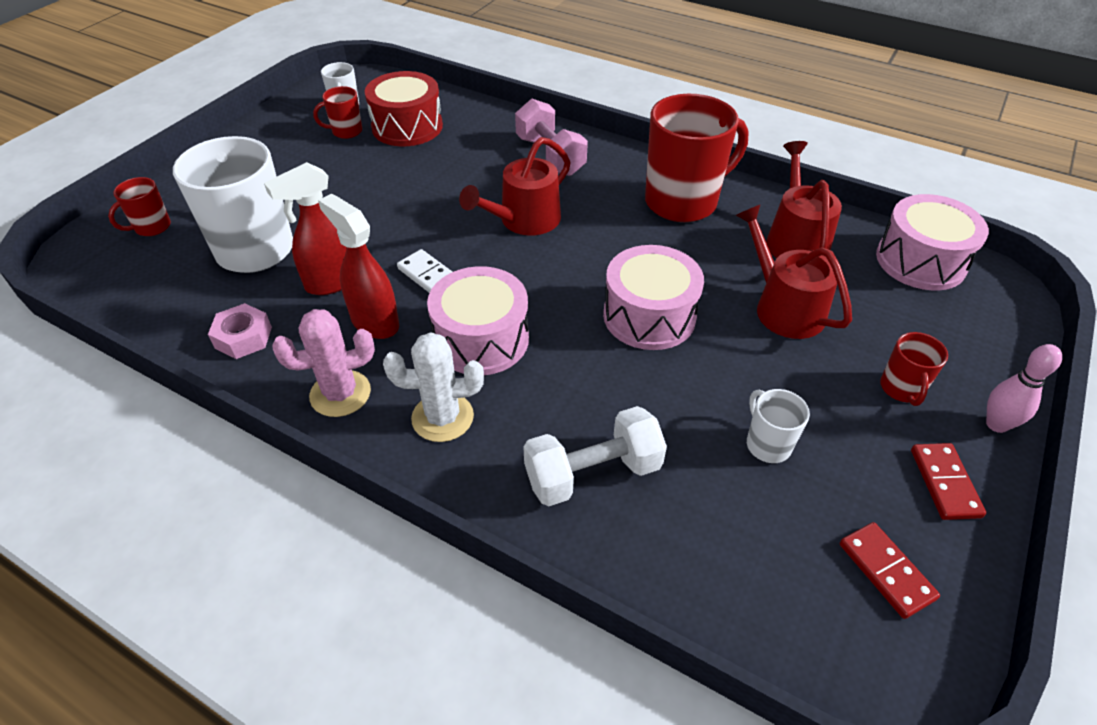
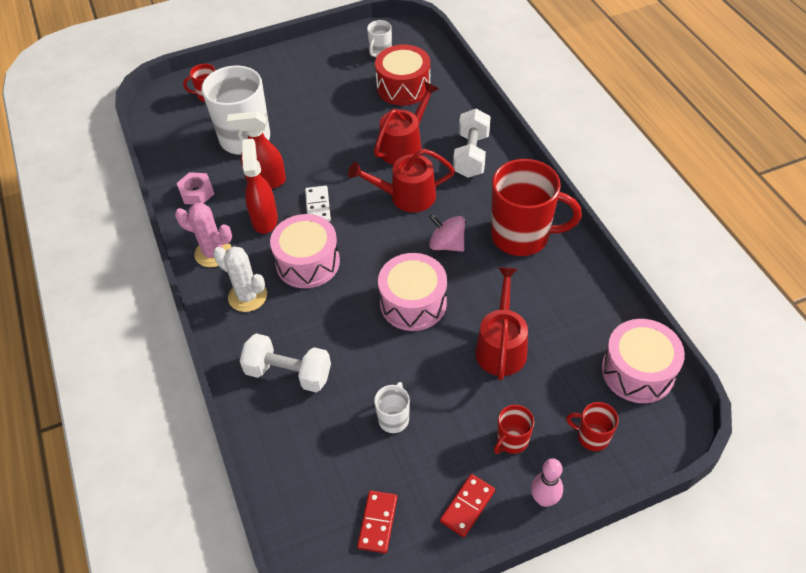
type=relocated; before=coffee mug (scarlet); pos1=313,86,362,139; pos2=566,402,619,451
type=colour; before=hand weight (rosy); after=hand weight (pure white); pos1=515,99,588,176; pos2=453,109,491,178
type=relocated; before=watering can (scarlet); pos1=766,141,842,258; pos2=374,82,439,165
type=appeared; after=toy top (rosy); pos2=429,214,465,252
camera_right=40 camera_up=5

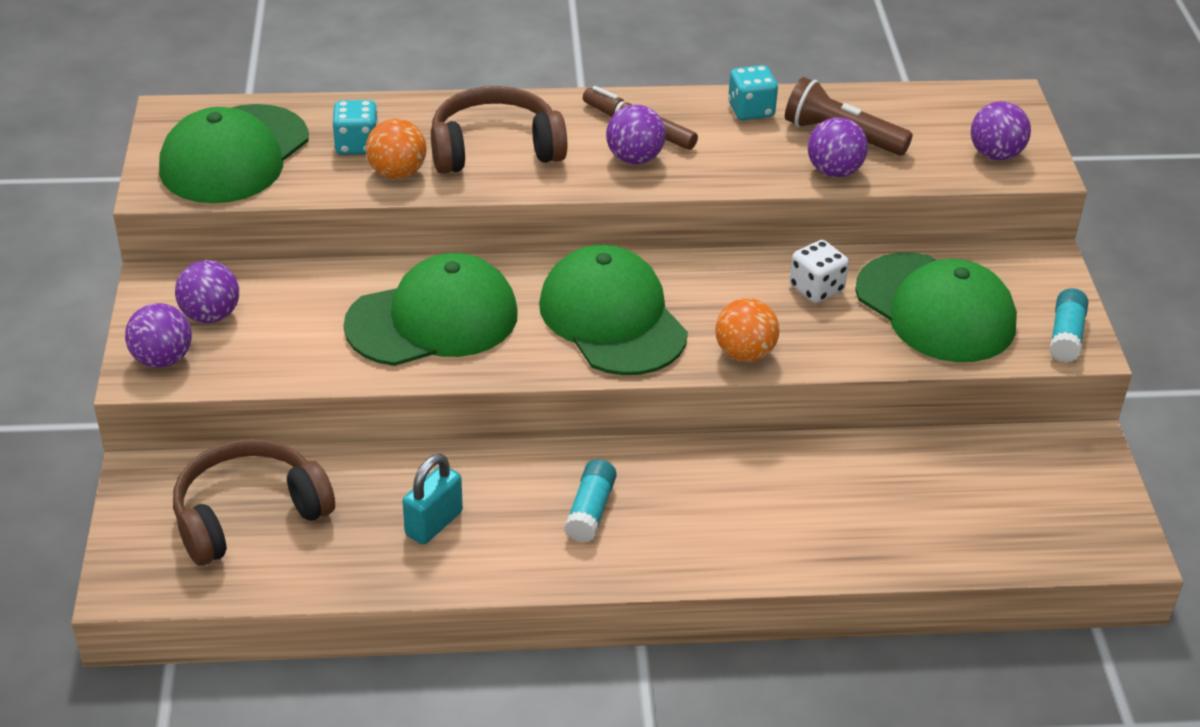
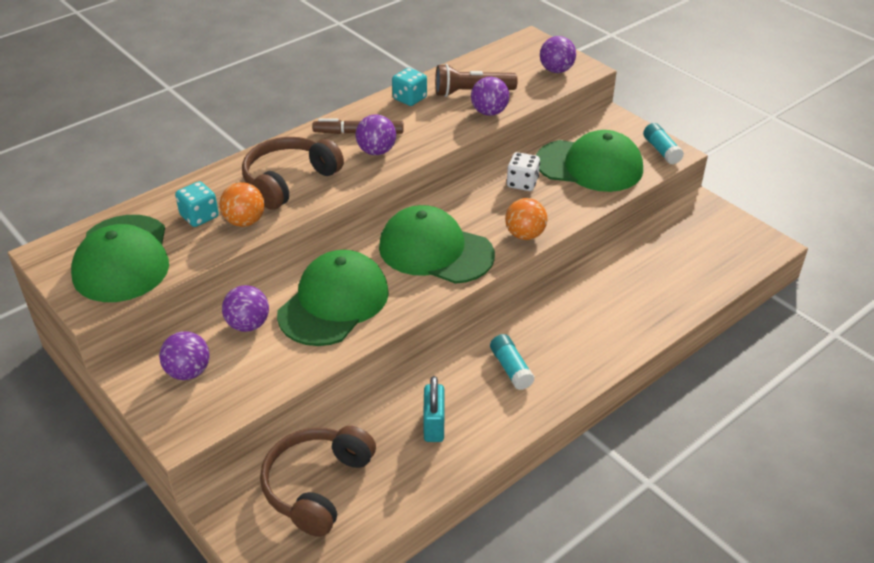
type=relocated; before=sphere (violet); pos1=125,303,192,368; pos2=222,285,269,332
camera_right=-35 camera_up=0

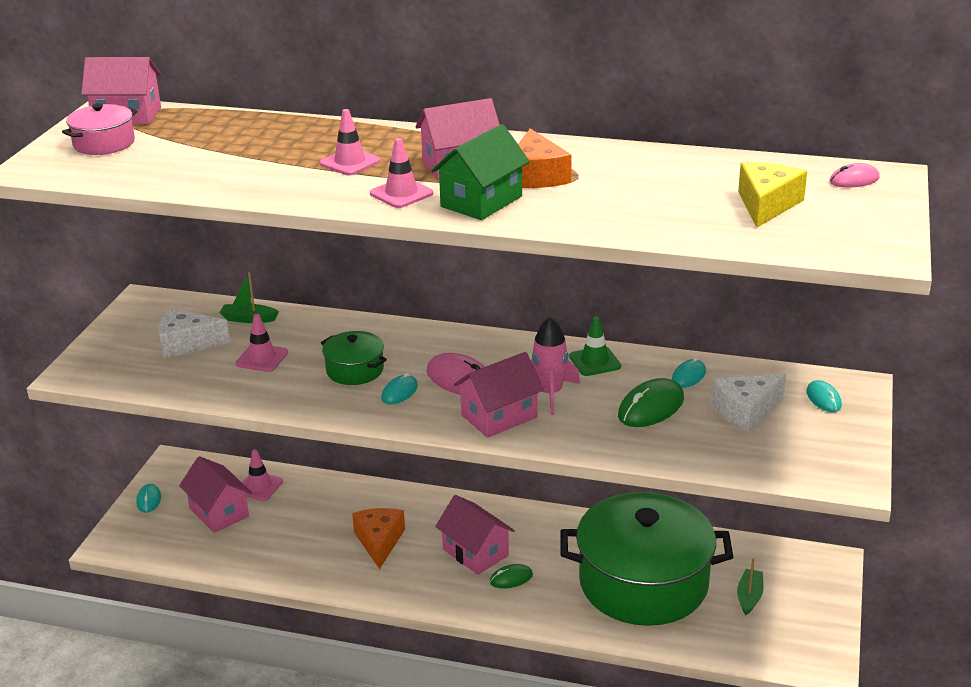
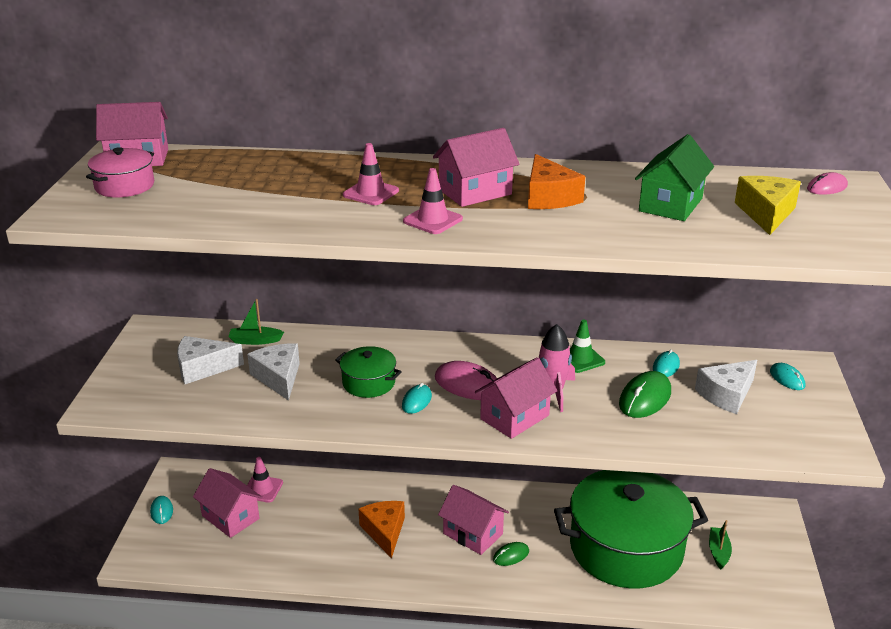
type=exchanged; before=road cone (rosy); after=piece of cheese (pure white); pos1=235,314,288,372; pos2=247,343,300,401
type=relocated; before=cottage (leaf-green); pos1=431,124,530,220; pos2=635,134,714,221
camera_right=-10 camera_up=0

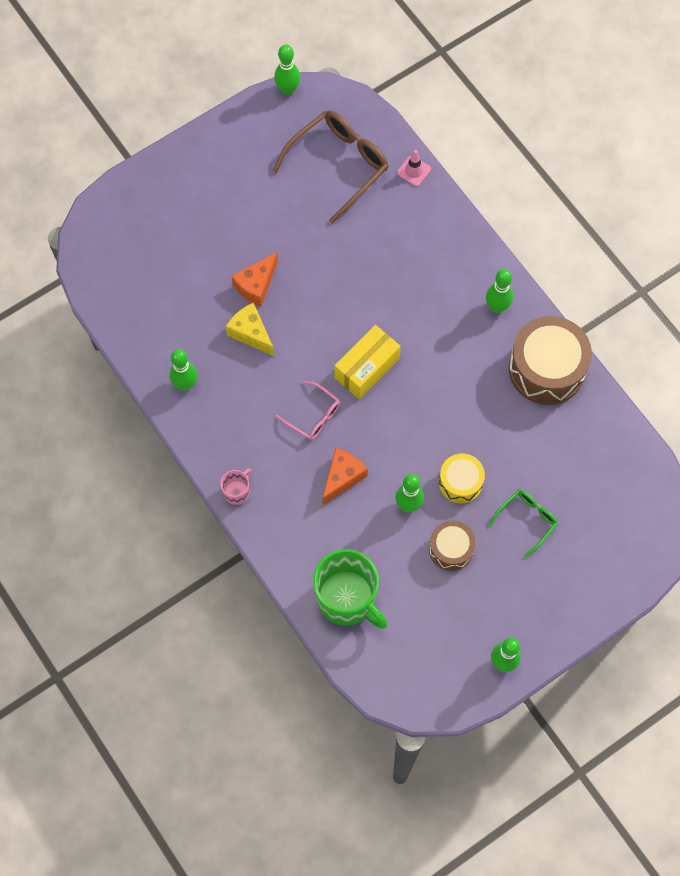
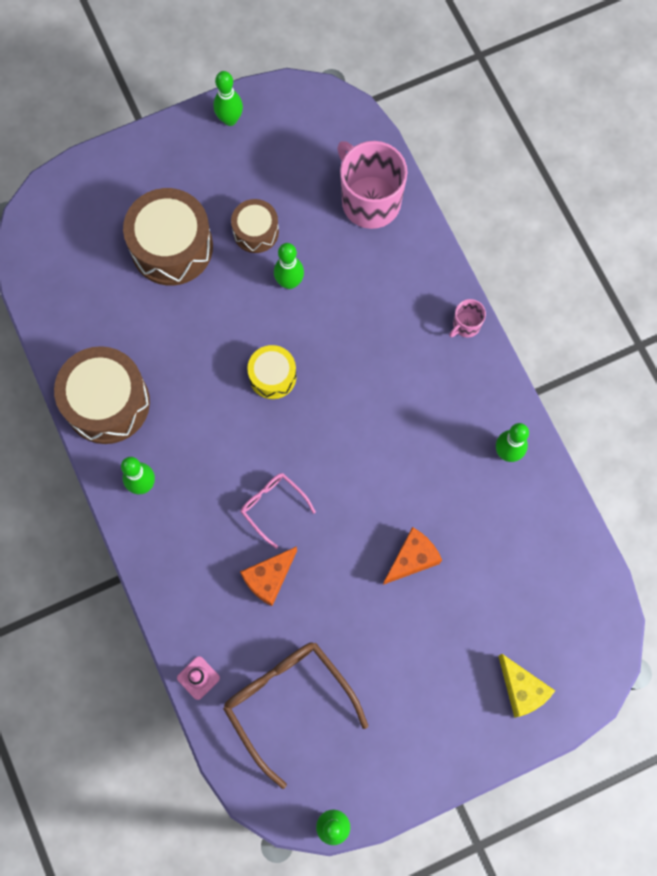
type=relocated; before=piece of cheese (bright yellow); pos1=226,303,274,356; pos2=499,654,555,718
type=spun; before=eyeglasses (brown); pos1=273,110,389,224; pos2=223,643,368,789; turn=90
type=relocated; before=eyeglasses (rosy); pos1=275,381,340,440; pos2=241,473,316,549
type=colour; before=coffee mug (leaf-green); after=coffee mug (rosy); pos1=313,549,388,629; pos2=337,141,408,229
type=relocated; before=piece of cheese (orange-coloured); pos1=322,448,368,505; pos2=240,546,297,606
type=missing; before=parcel (bright yellow); pos1=334,325,401,399
type=relocated; before=drum (bright yellow); pos1=439,453,485,504; pos2=247,345,297,399
type=exchanged; before=eyeglasses (leaf-green); after=drum (brown); pos1=489,490,558,558; pos2=123,188,213,286
camera_right=-170 camera_up=5

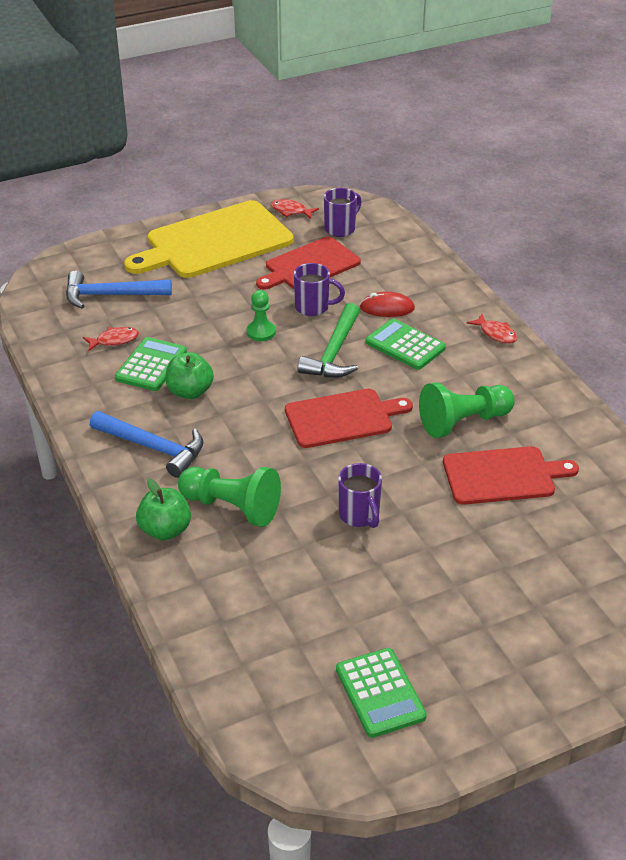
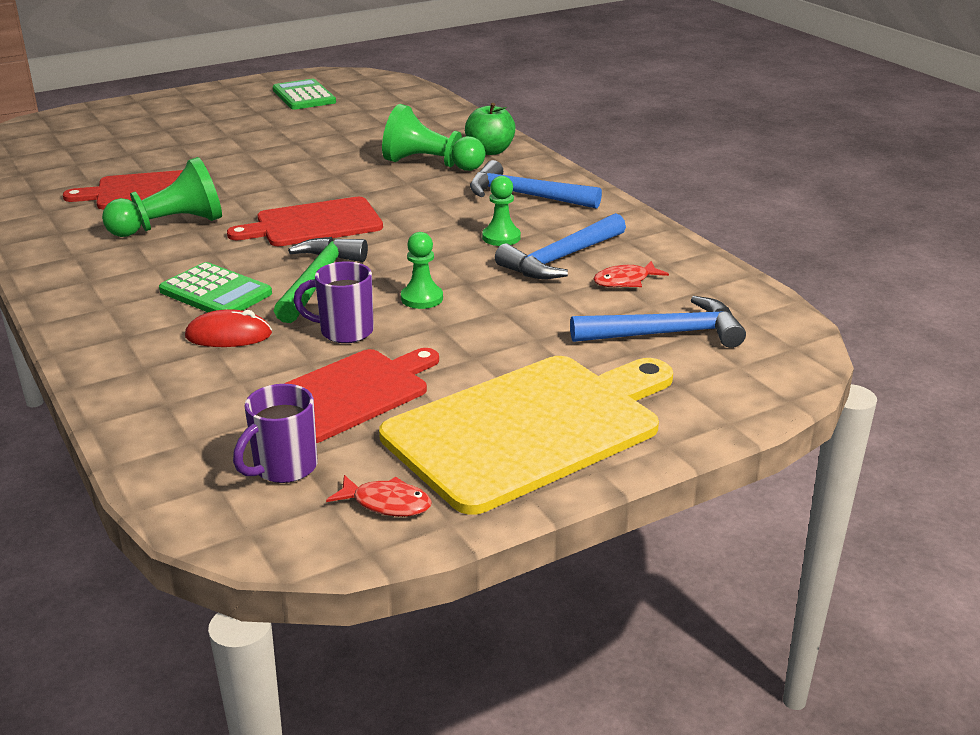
type=exchanged; before=pocket calculator (leaf-green); after=carpenter's hammer (blue); pos1=115,337,187,391; pos2=495,213,626,279
type=exchanged; before=apple fruit (leaf-green); after=game pawn (leaf-green); pos1=165,352,214,399; pos2=482,176,521,246
type=missing; before=coffee mug (violet); pos1=338,463,382,528
type=missing; before=fish figure (scarlet); pos1=467,314,517,344
camera_right=175 camera_up=-10

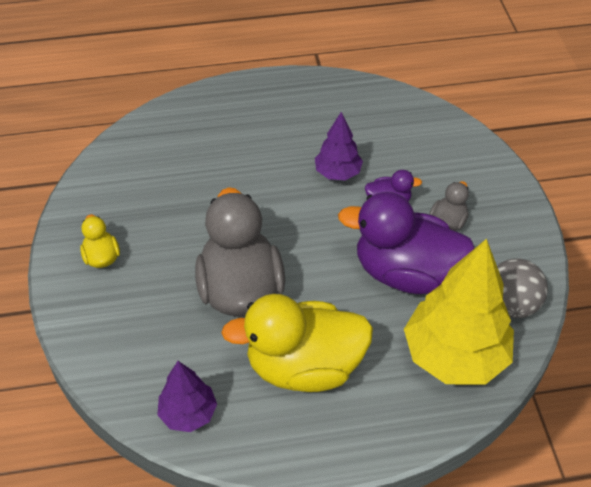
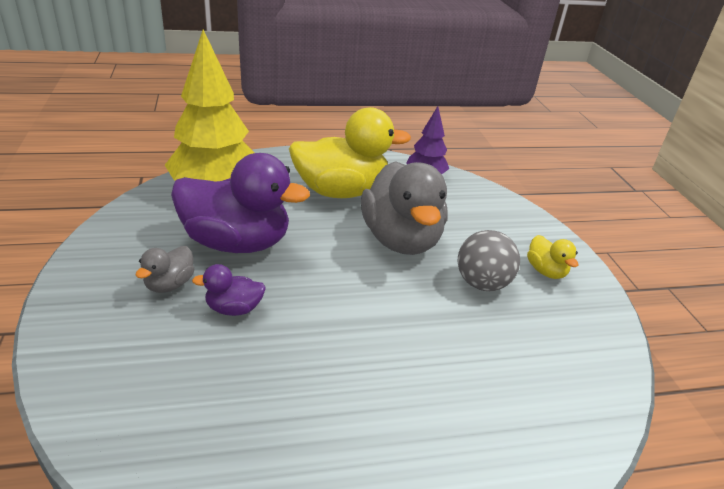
type=missing; before=toy tree (violet); pos1=315,112,363,180
type=relocated; before=sphere (grey); pos1=497,258,548,318; pos2=457,230,520,291
camera_right=175 camera_up=-15

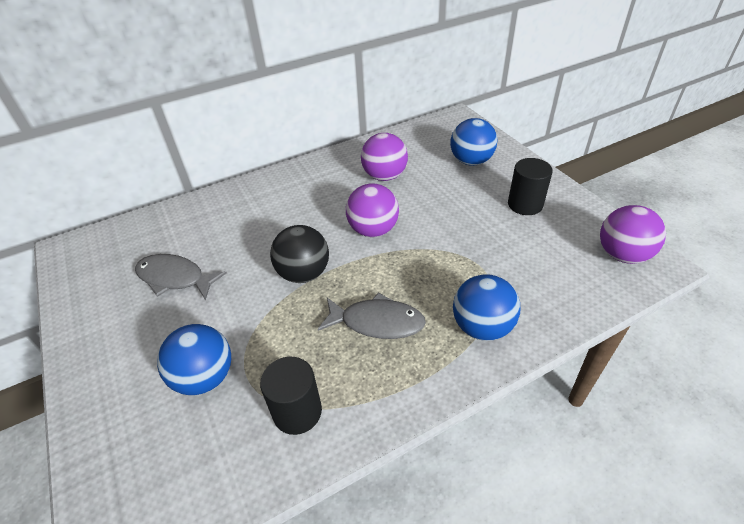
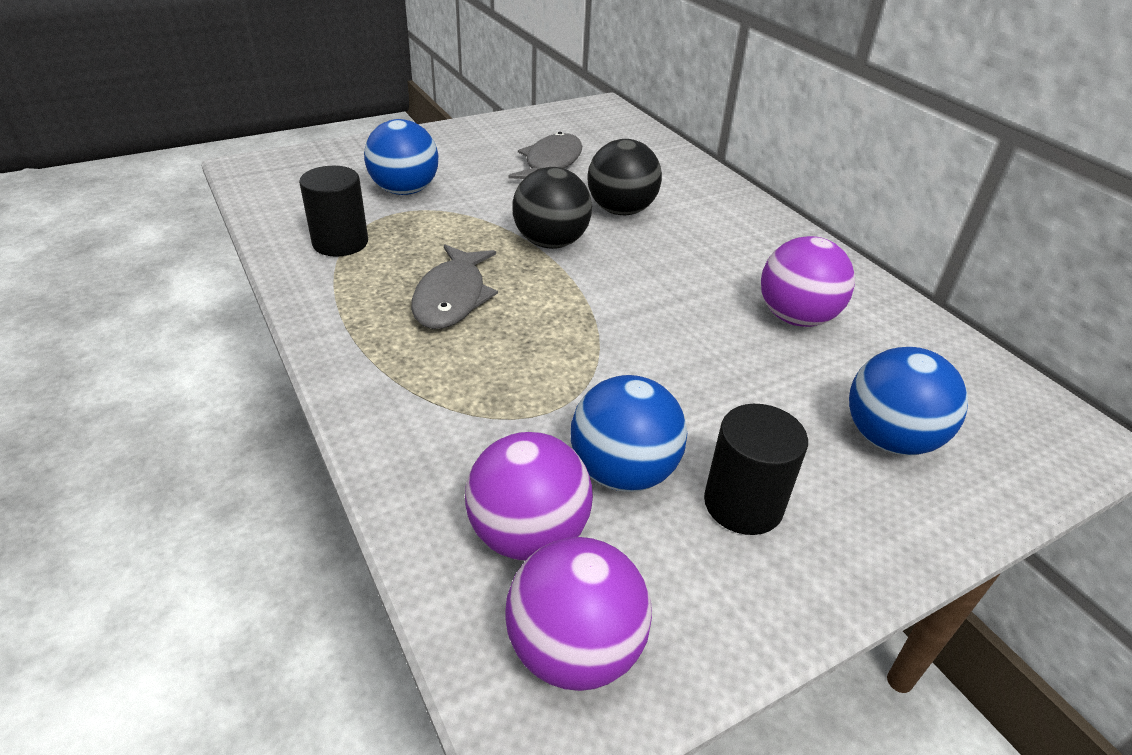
type=relocated; before=sphere (violet); pos1=346,183,399,237; pos2=465,432,593,561
type=relocated; before=sphere (blue); pos1=453,274,520,341; pos2=571,375,687,492
type=appeared; after=sphere (black); pos2=588,139,662,215
camera_right=85 camera_up=-5

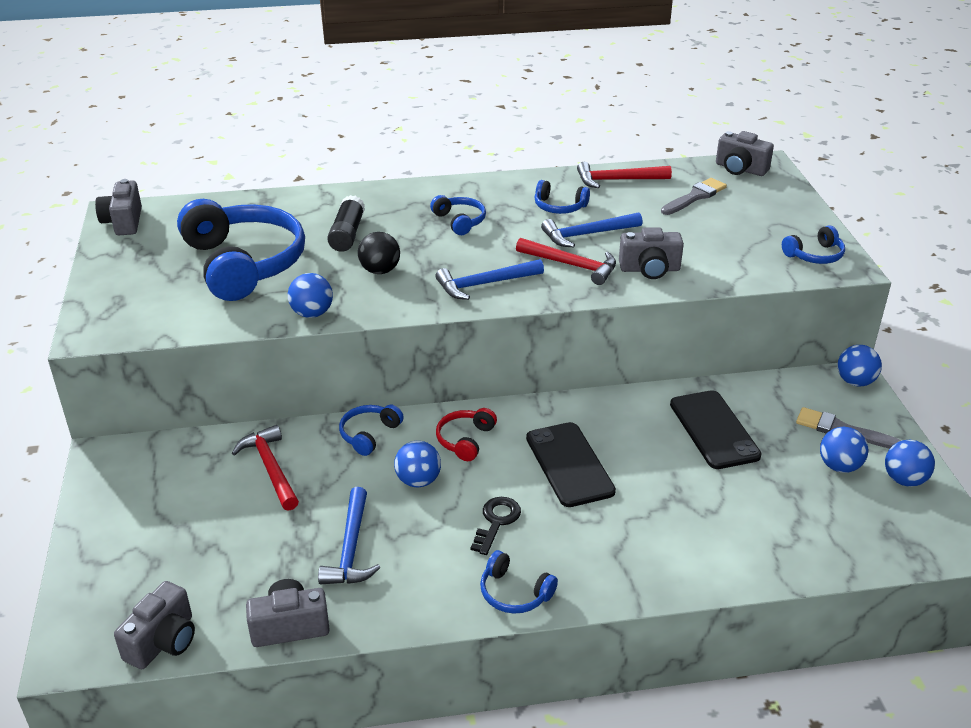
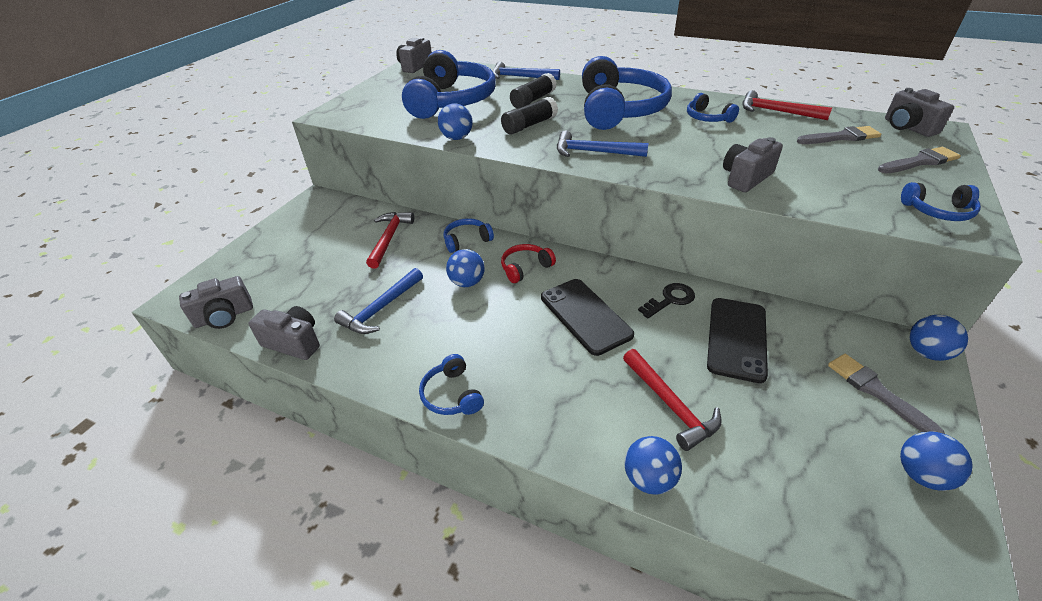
type=exchanged; before=sphere (black); after=glue stick (black); pos1=358,232,400,274; pos2=501,97,558,134
type=size; before=headphones (blue); pos1=430,195,486,235; pos2=582,56,672,130; scale=2.28
type=relocated; before=latchkey (black); pos1=471,497,521,555; pos2=638,283,695,318
type=relocated; before=carpenter's hammer (scarlet); pos1=516,238,616,285; pos2=623,349,722,451
type=spun; before=mobile phone (black); pos1=526,422,616,507; pos2=541,279,634,356; turn=-45
type=relocated; before=carpenter's hammer (blue); pos1=541,212,643,247; pos2=492,62,560,80
type=spun; before=compact camera (grey); pos1=619,227,684,279; pos2=723,137,783,192; turn=105
type=relocated; before=sphere (blue); pos1=820,427,868,473; pos2=624,436,682,495
type=appeared; after=paintbrush (grey); pos2=878,147,961,173
camera_right=35 camera_up=5

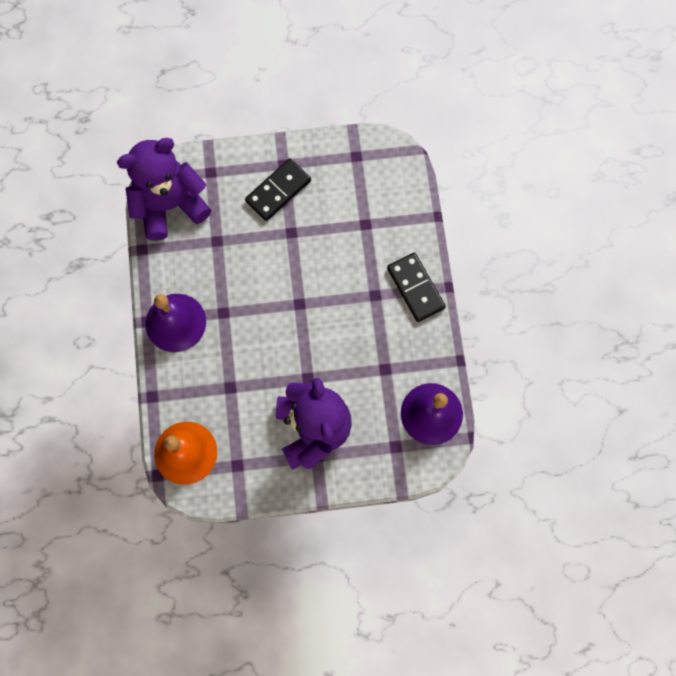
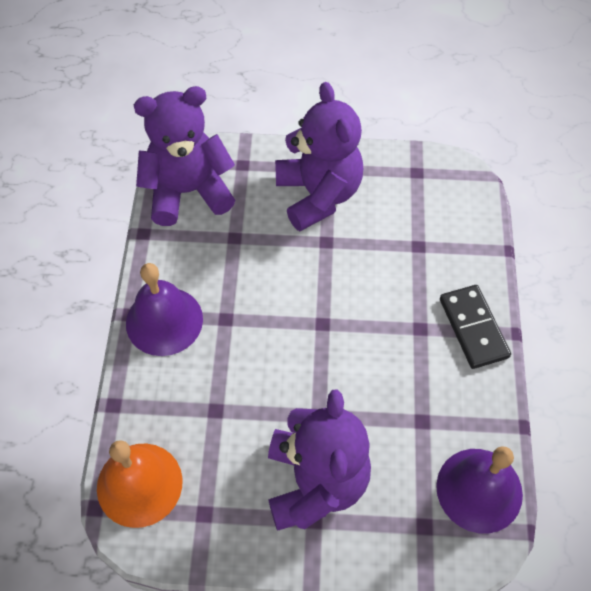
type=exchanged; before=domino piece (black); after=stuffed bear (violet); pos1=245,158,311,221; pos2=275,82,363,231
camera_right=10 camera_up=-15

